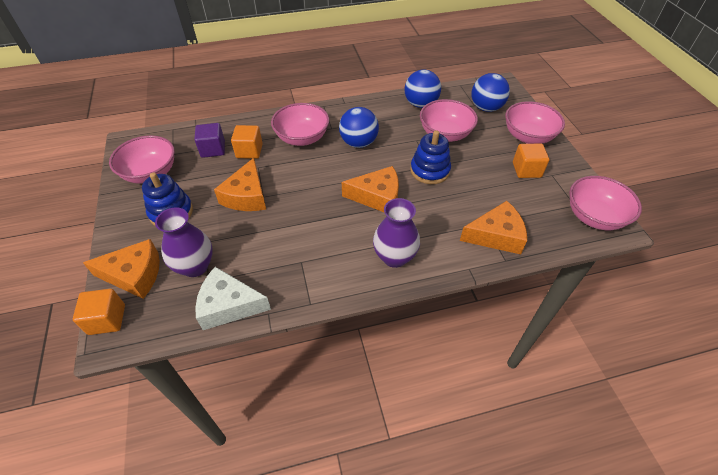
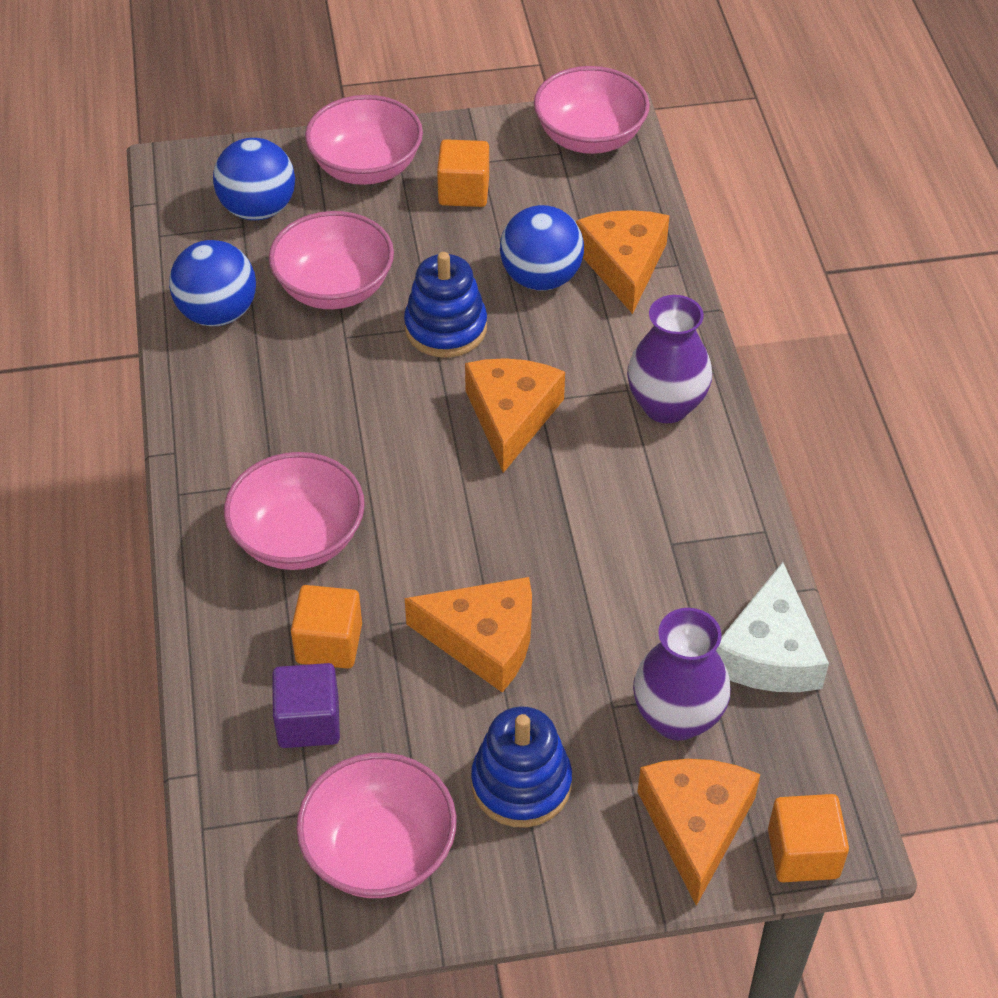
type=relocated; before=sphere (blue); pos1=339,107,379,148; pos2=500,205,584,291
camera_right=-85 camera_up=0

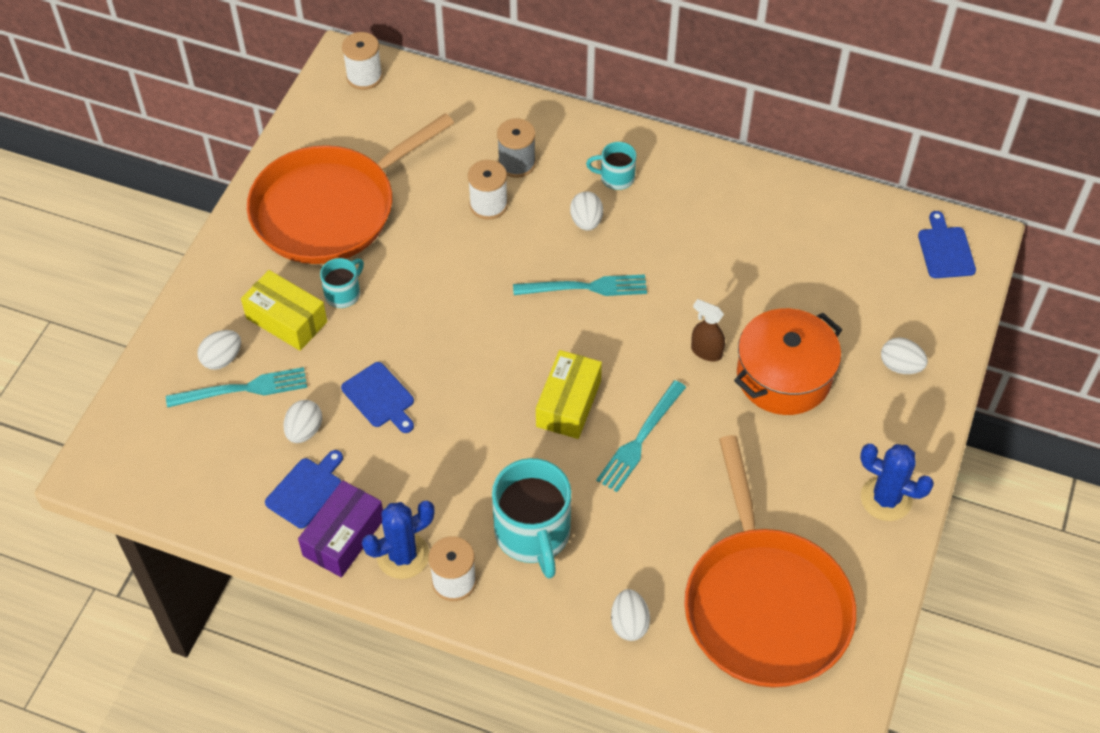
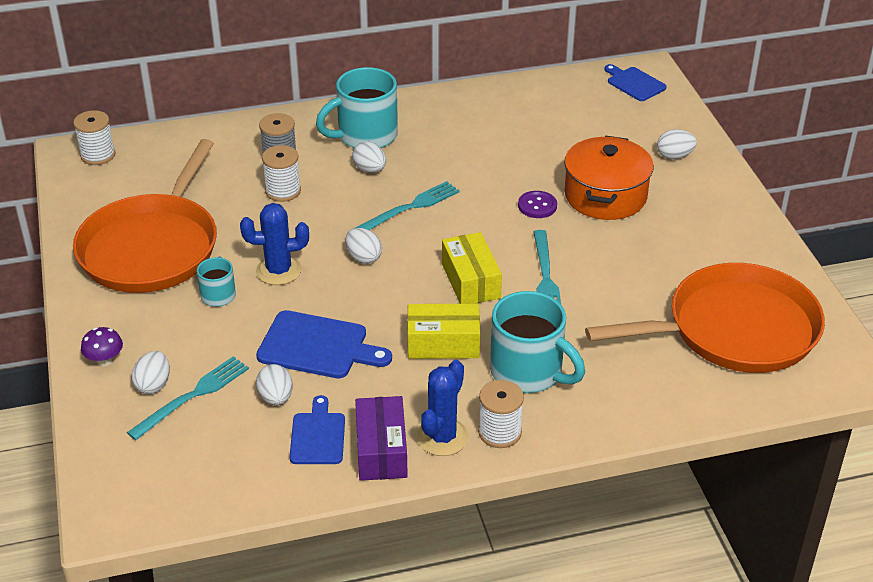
type=relocated; before=parcel (bright yellow); pos1=241,270,327,351; pos2=407,304,480,359
type=size; before=cutting board (blue); pos1=341,362,414,433; pos2=256,310,392,379; scale=1.54
type=size; before=coffee mug (turquoise); pos1=586,142,636,190; pos2=316,67,398,148; scale=1.93
type=relocated; before=egg shape (pure white); pos1=611,589,650,641; pos2=345,228,382,264
type=spun; before=pan (orange-coloured); pos1=684,435,856,688; pos2=585,263,825,373; turn=-60
type=exchanged; before=spray bottle (brown); after=button (violet); pos1=691,299,725,361; pos2=518,191,557,218
type=relocated; before=prickly plant (blue); pos1=860,444,934,521; pos2=240,203,309,285
type=appeared; after=fungus (violet); pos2=81,327,123,366
camera_right=-35 camera_up=-15

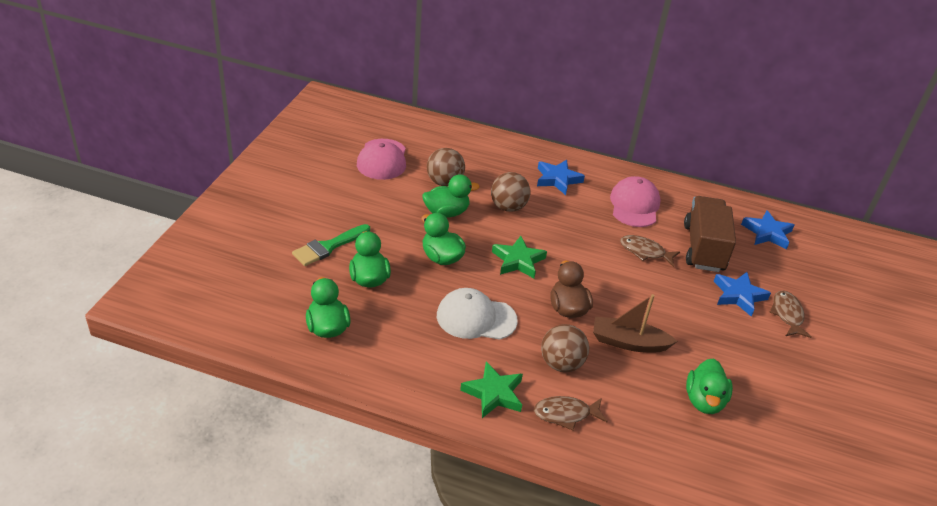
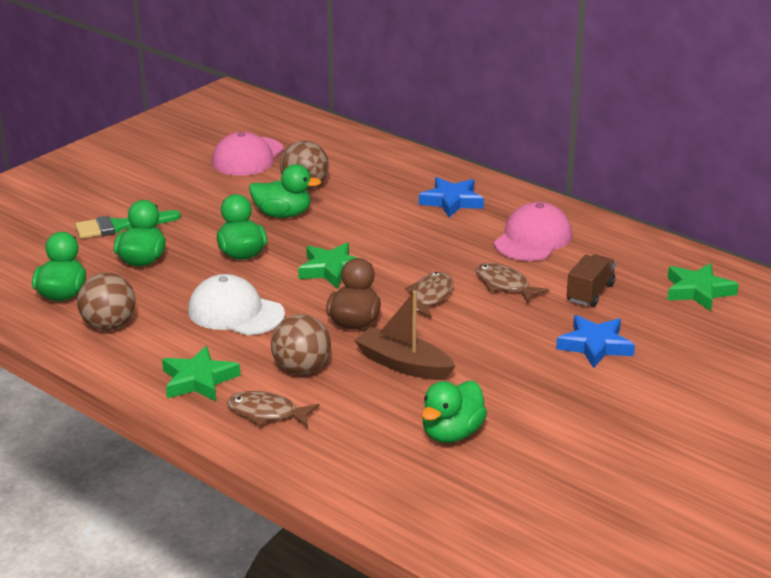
type=relocated; before=sphere (brown); pos1=491,172,531,212; pos2=77,272,136,330
type=size; before=lorry (brown); pos1=684,196,736,272; pos2=567,254,616,307; scale=0.57
type=colour; before=star (blue); after=star (leaf-green); pos1=741,210,794,250; pos2=667,263,739,311
type=relocated; before=fish figure (brown); pos1=769,291,812,338; pos2=405,272,453,318
camera_right=25 camera_up=-10

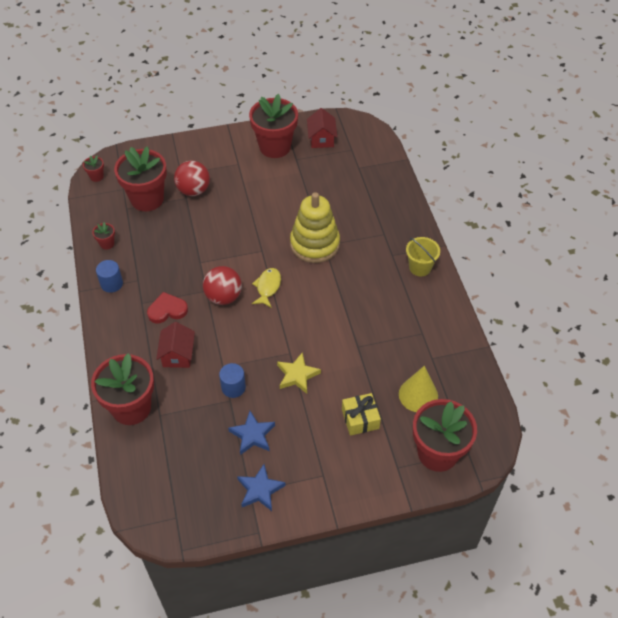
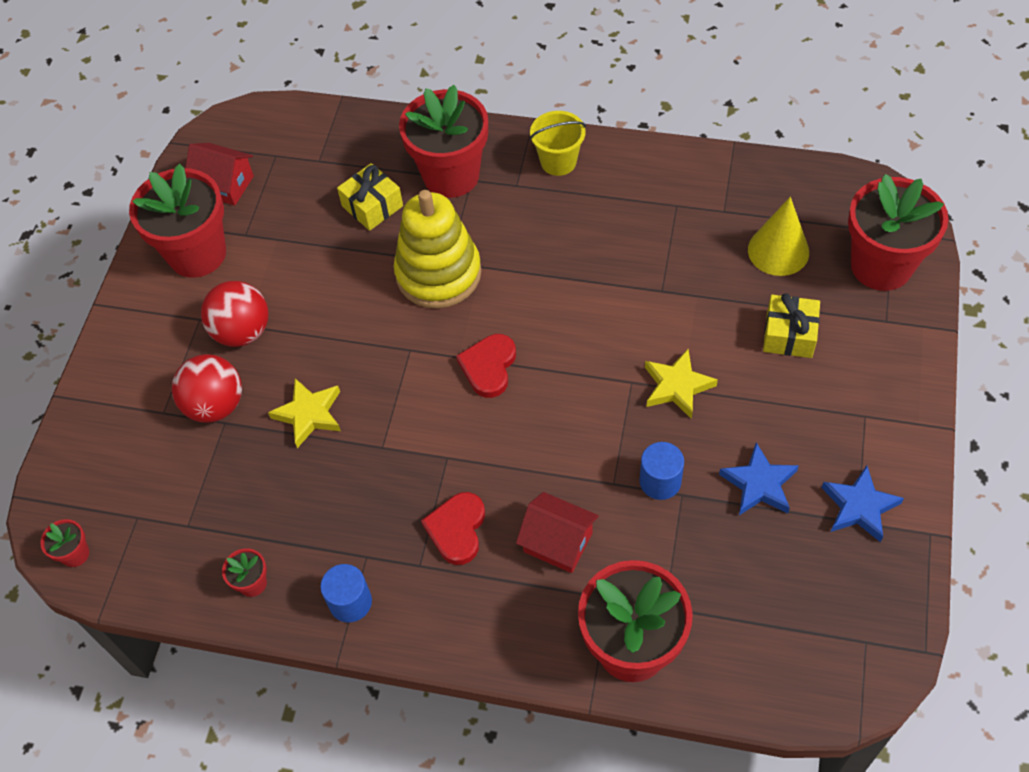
type=relocated; before=flower pot (scarlet); pos1=114,146,167,211; pos2=399,85,488,198
type=relocated; before=sphere (scarlet); pos1=203,266,242,305; pos2=201,281,269,347
type=exchanged; before=fish figure (bright yellow); after=heart shape (scarlet); pos1=252,268,281,308; pos2=456,334,516,398
type=appeared; after=star (bright yellow); pos2=268,378,341,448
type=appeared; after=gift (bright yellow); pos2=337,163,403,231
camera_right=-60 camera_up=5

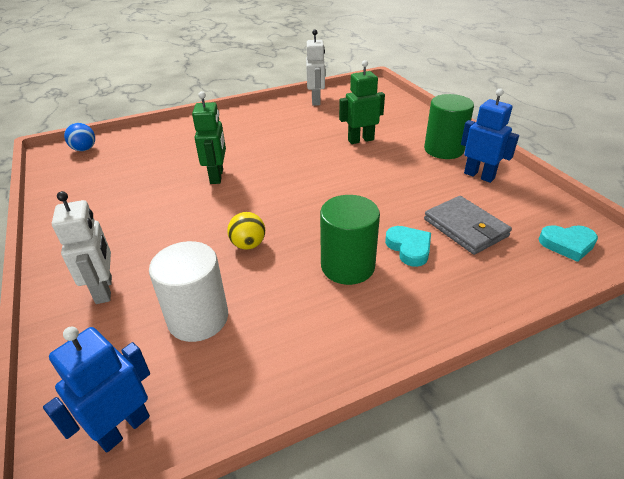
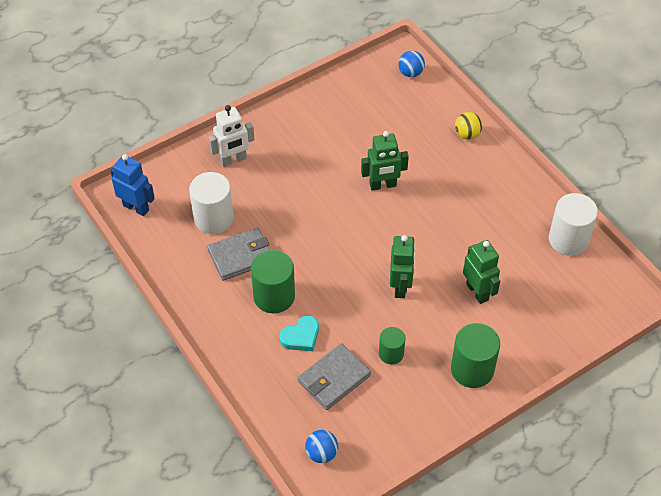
type=relocated; before=sphere (bright yellow); pos1=227,212,265,250; pos2=455,112,482,140
type=exchanged; before=robot figure (pure white); after=cylinder shape (pure white); pos1=306,29,325,106; pos2=549,193,598,256
type=missing; before=robot figure (blue); pos1=461,89,519,183
type=exchanged; before=heart shape (turquoise); after=sphere (blue); pos1=539,225,598,262; pos2=305,430,338,463
type=appeared; after=wallet (grey); pos2=207,228,270,281
type=appeared; after=cylinder shape (leaf-green); pos2=379,327,405,364
type=appeared; after=robot figure (leaf-green); pos2=390,235,415,298
camera_right=80 camera_up=15

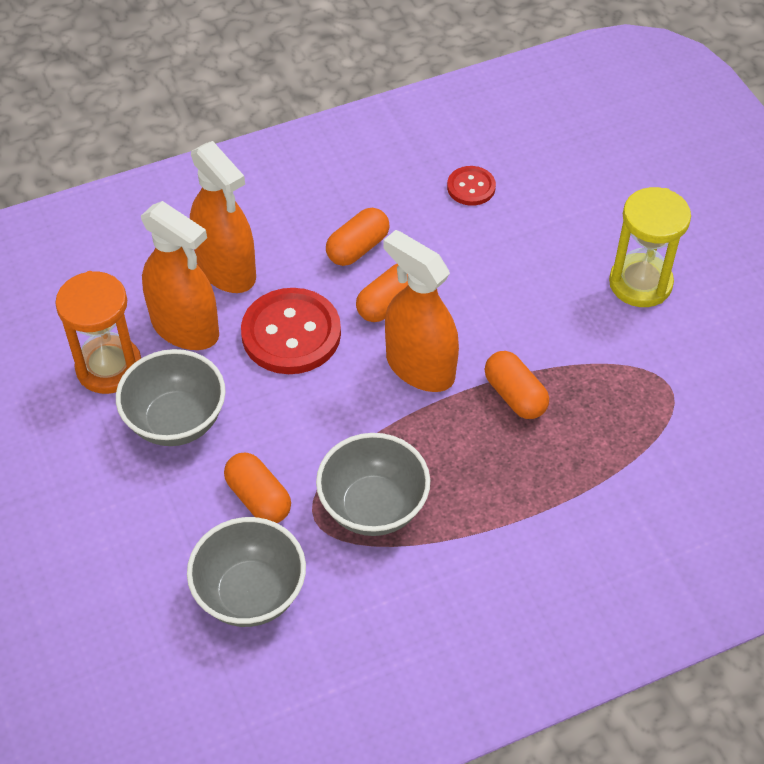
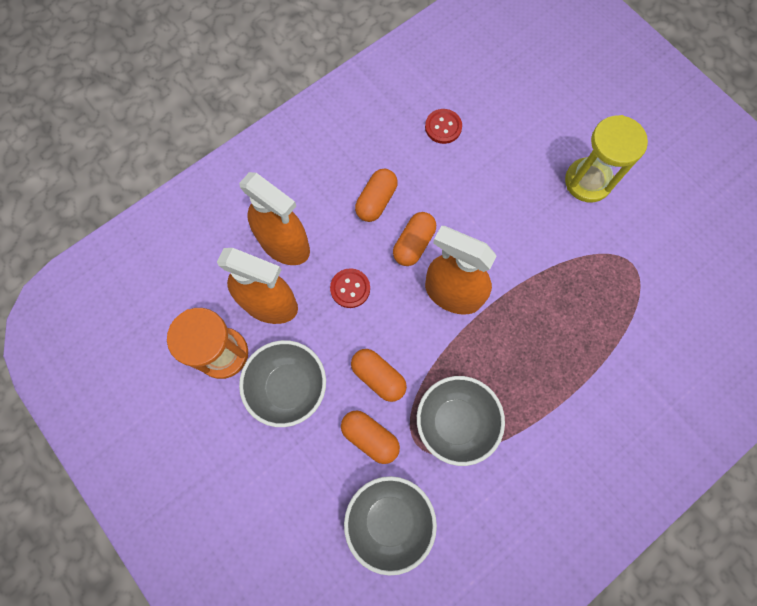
type=size; before=button (scarlet); pos1=241,288,341,374; pos2=330,268,370,308; scale=0.53
type=relocated; before=capsule (orange-coloured); pos1=485,351,549,419; pos2=351,349,407,402
camera_right=-15 camera_up=20

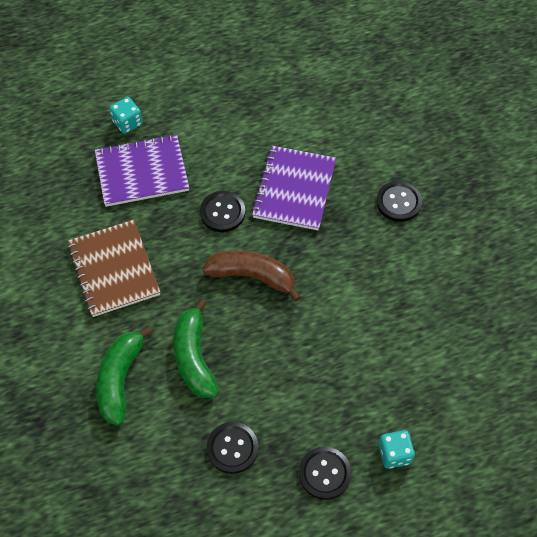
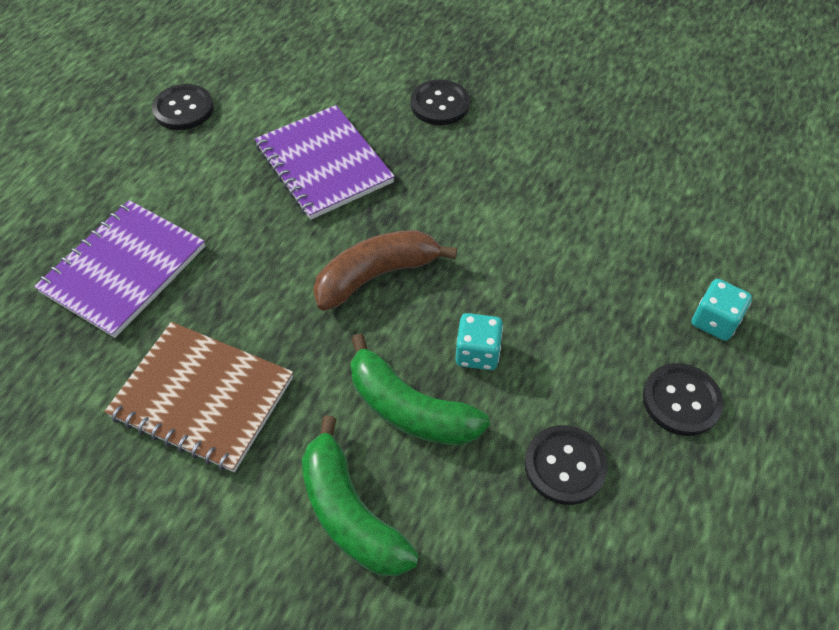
type=relocated; before=die (turquoise); pos1=109,97,143,134; pos2=455,313,503,370
type=relocated; before=button (black); pos1=200,191,245,232; pos2=152,84,214,130
camera_right=-45 camera_up=-5

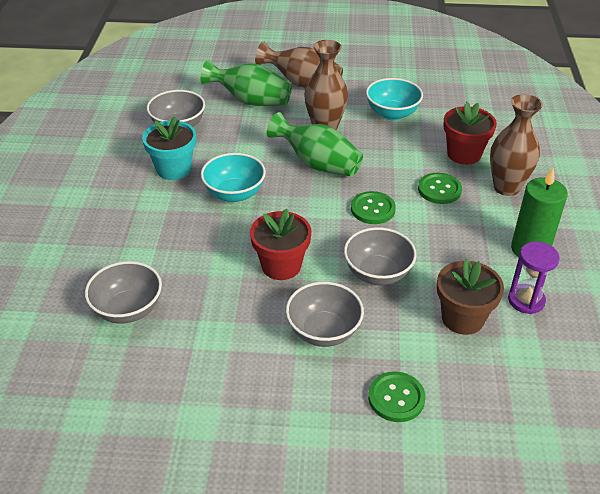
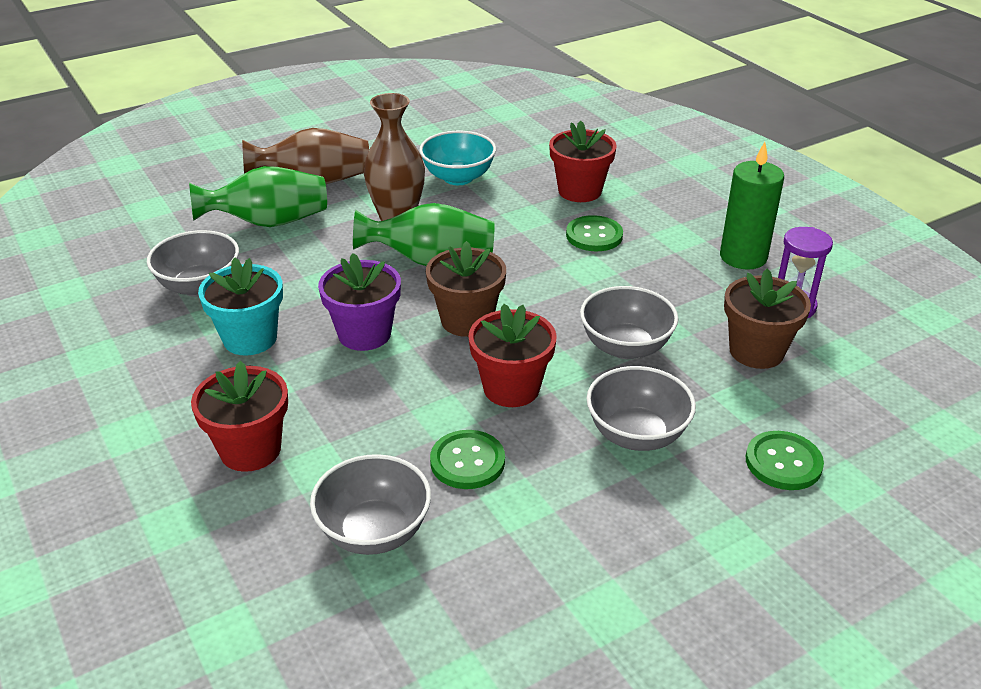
type=exchanged; before=deep dish (turquoise); after=flower pot (violet); pos1=201,153,266,202; pos2=318,253,401,351
type=relocated; before=button (leaf-green); pos1=351,191,396,224; pos2=430,430,505,489
type=missing; before=vase (brown); pos1=490,94,543,196
type=appeared; after=flower pot (scarlet); pos2=191,361,288,472
type=appeared; after=flower pot (brown); pos2=426,241,506,337
camera_right=-35 camera_up=-5

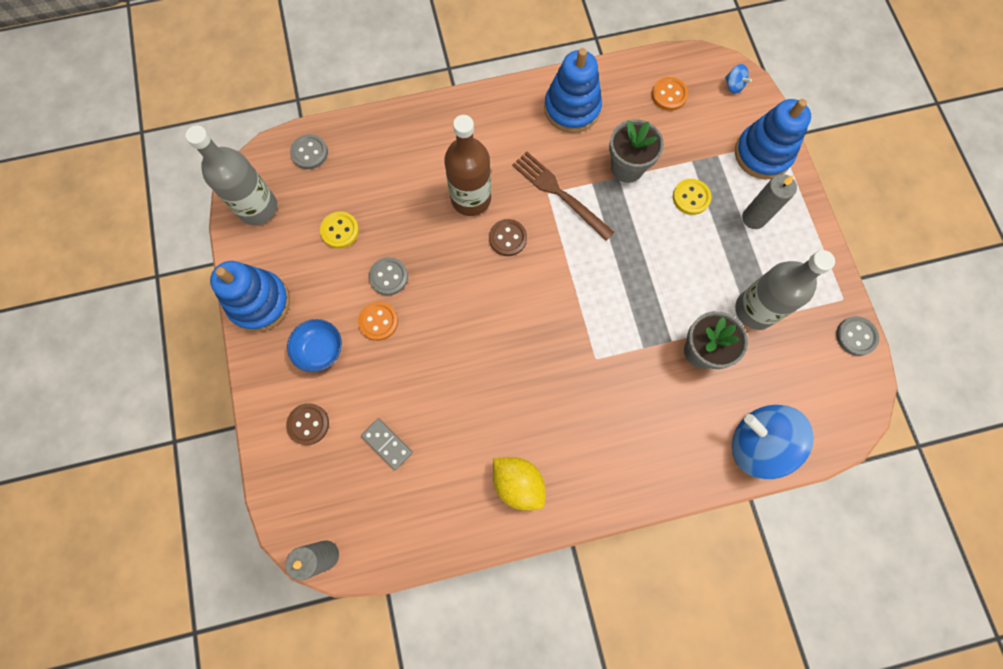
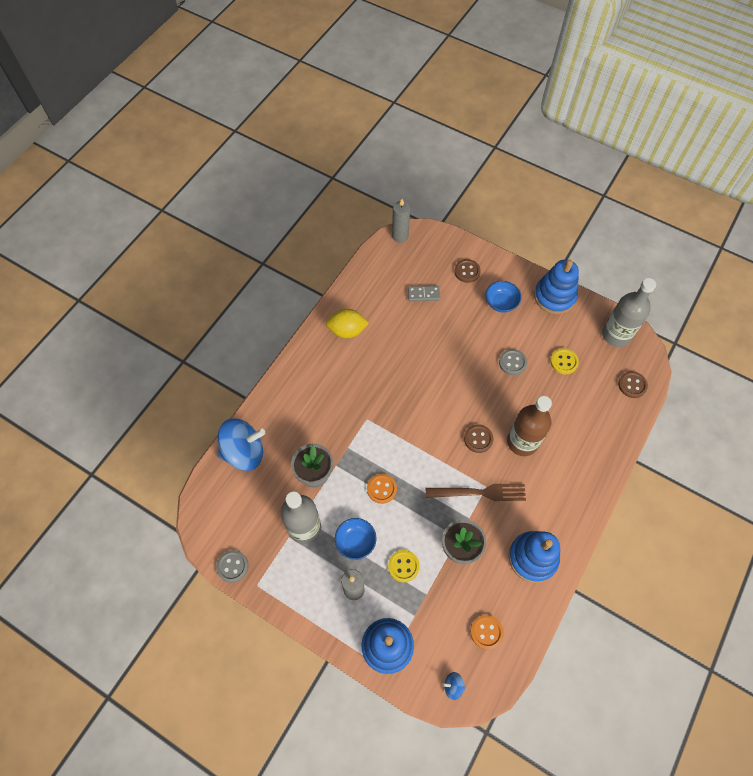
type=colour; before=button (grey); after=button (brown); pos1=290,134,328,169; pos2=618,371,648,398
type=relocated; before=button (orange-coloured); pos1=358,301,398,341; pos2=367,474,397,504
type=appeared; after=deep dish (blue); pos2=335,518,377,560
camera_right=135 camera_up=-10

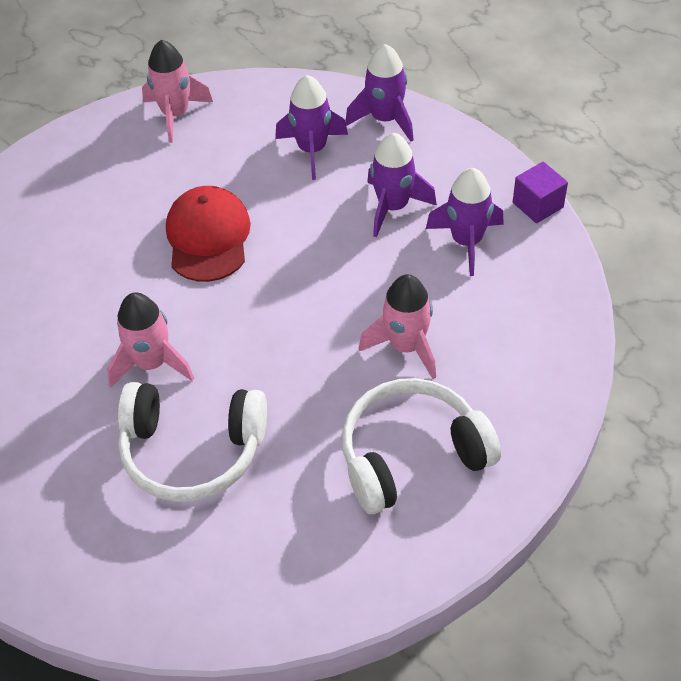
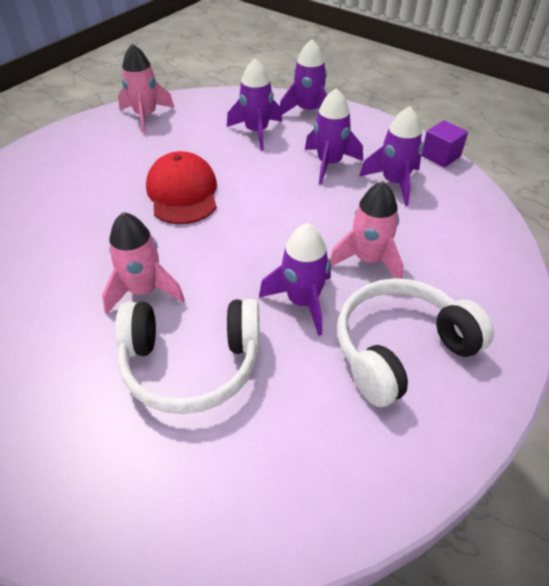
type=appeared; after=toy rocket (violet); pos2=259,223,331,336
camera_right=-10 camera_up=-5

